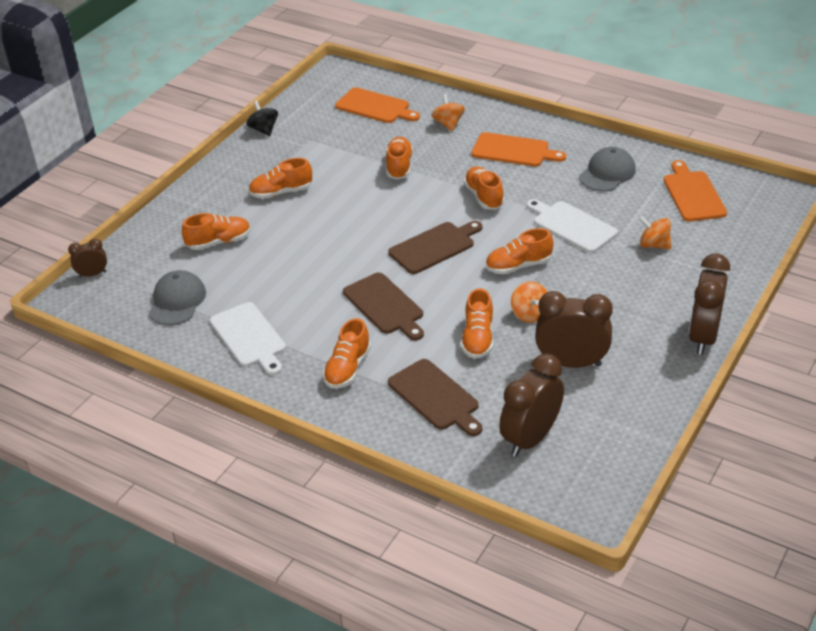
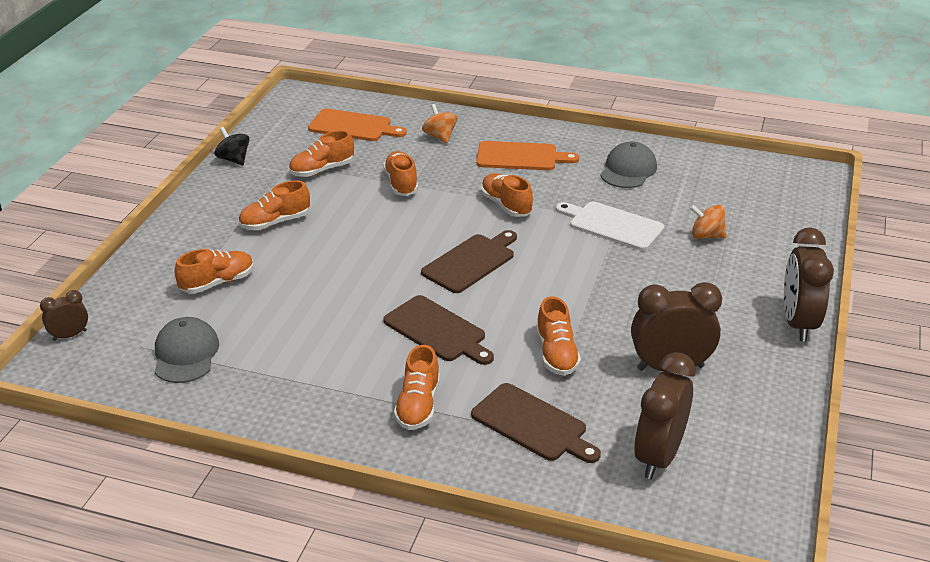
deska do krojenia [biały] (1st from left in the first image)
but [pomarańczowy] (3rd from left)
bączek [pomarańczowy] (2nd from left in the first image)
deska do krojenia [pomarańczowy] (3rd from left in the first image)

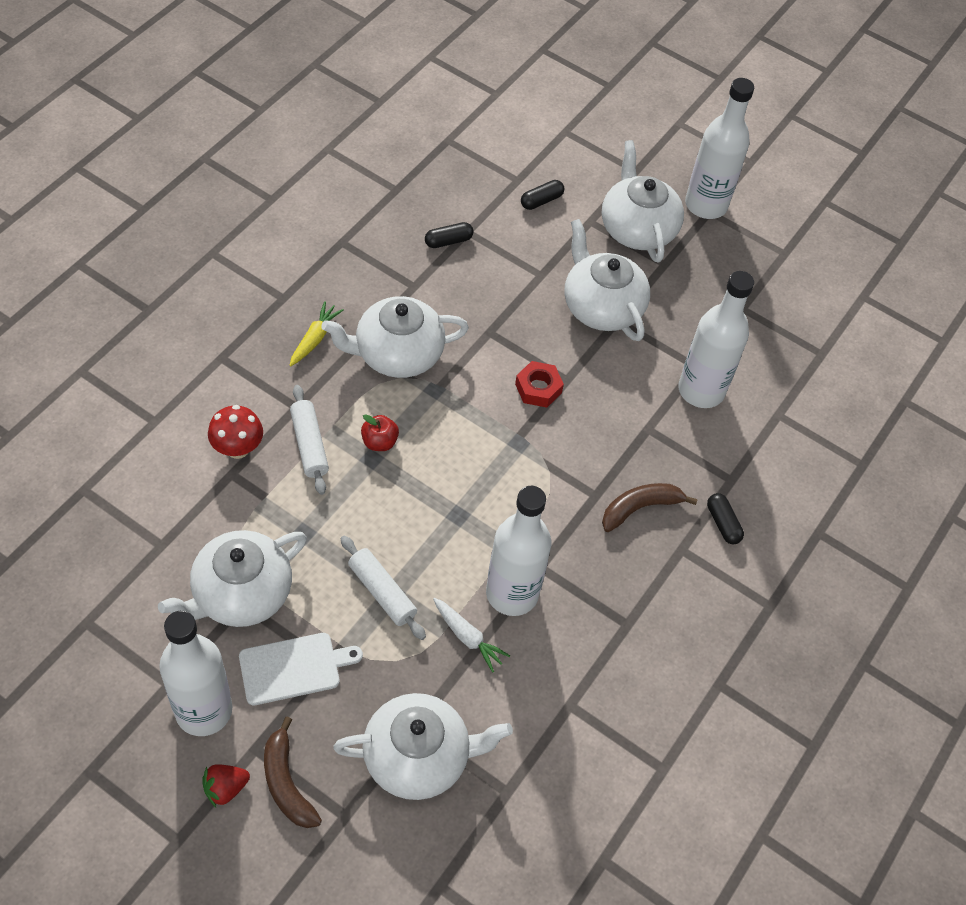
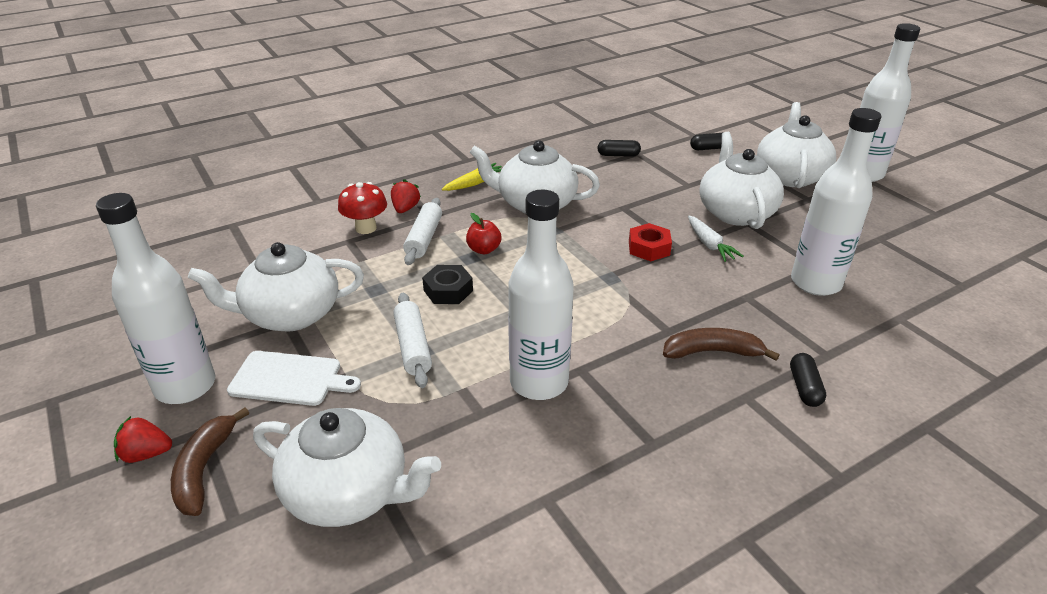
marchewka [biały]
truskawka [czerwony] (2nd from left)
nakrętka [czarny]

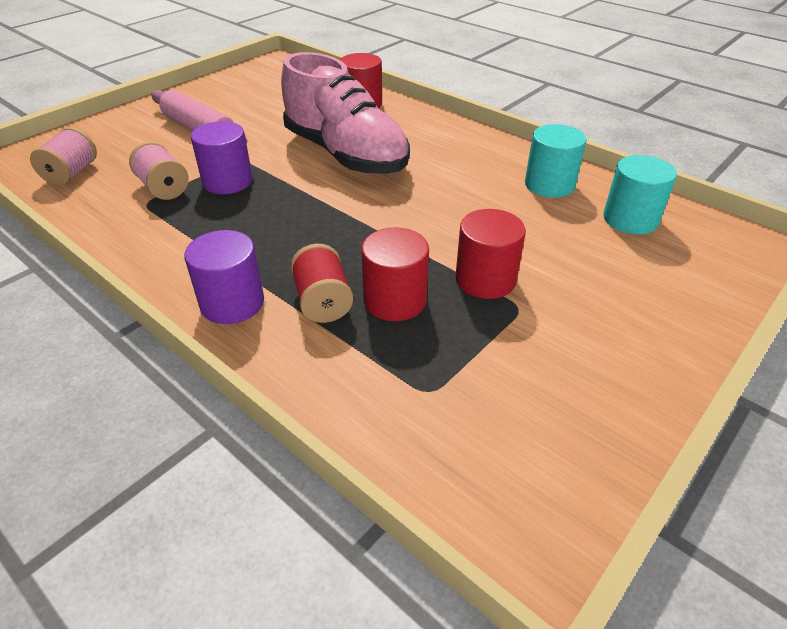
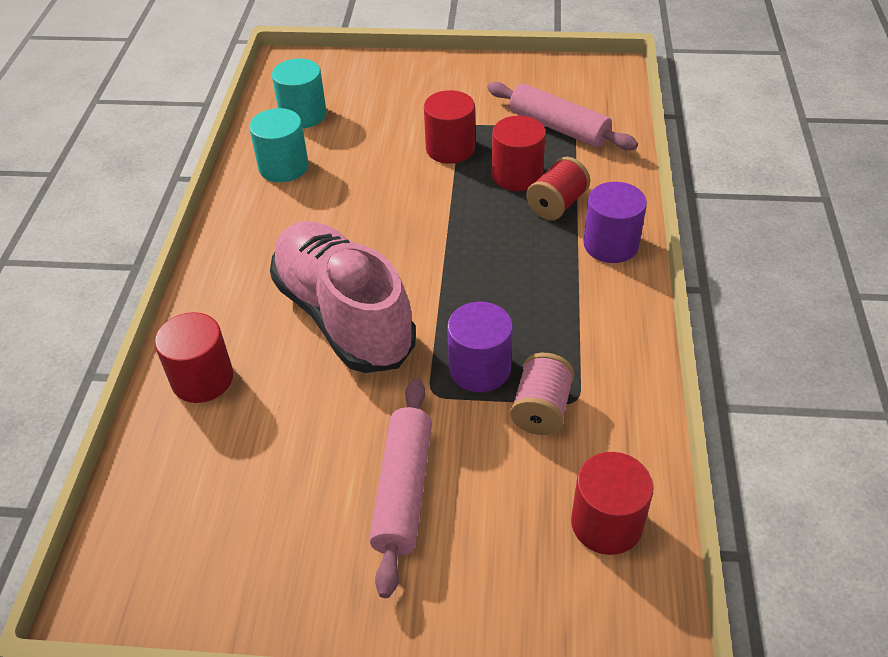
walec [czerwony] (4th from left)
but [różowy]
wałek do ciasta [różowy] (2nd from left)

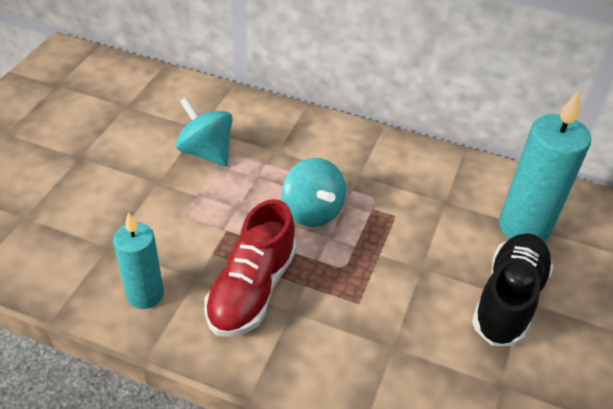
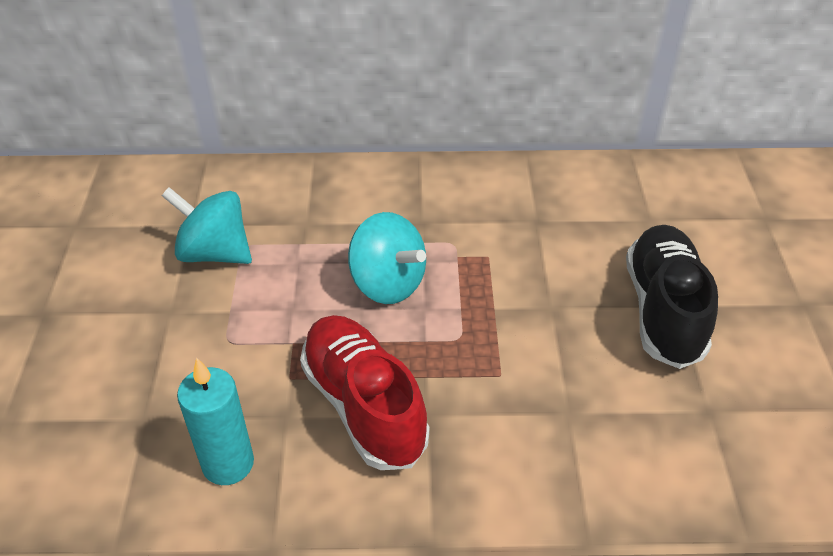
but [czerwony]
świeca [turkusowy] (2nd from left in the first image)

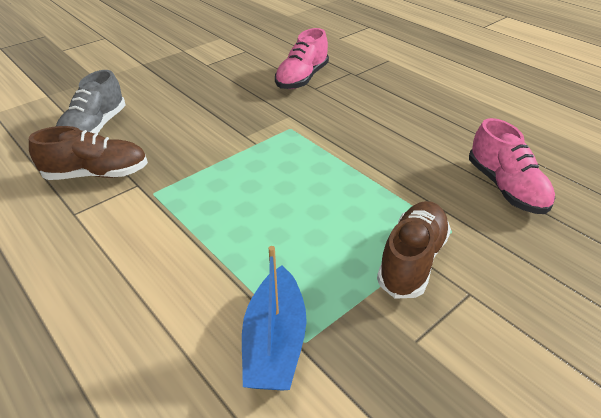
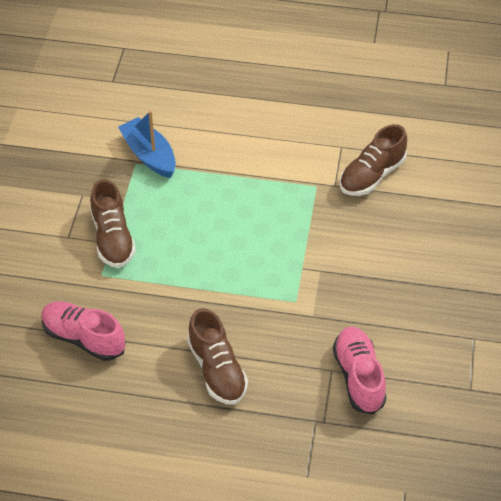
but [szary]
but [brązowy] (2nd from left)

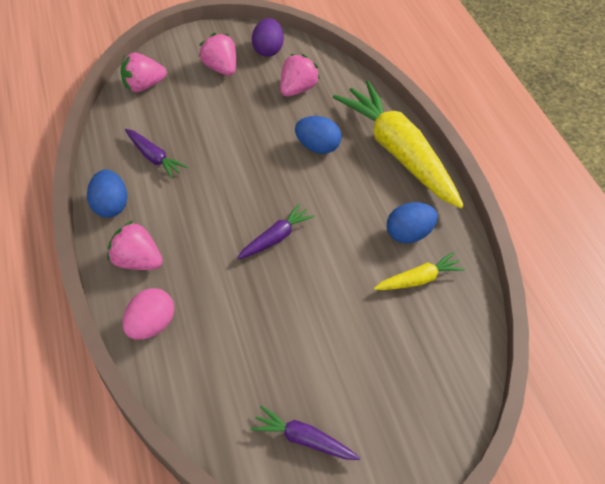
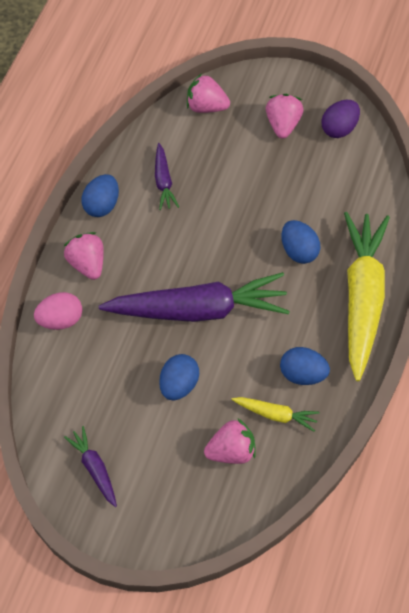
marchewka [fioletowy] (3rd from left)
truskawka [różowy] (3rd from left)
jajko [niebieski] (2nd from left)

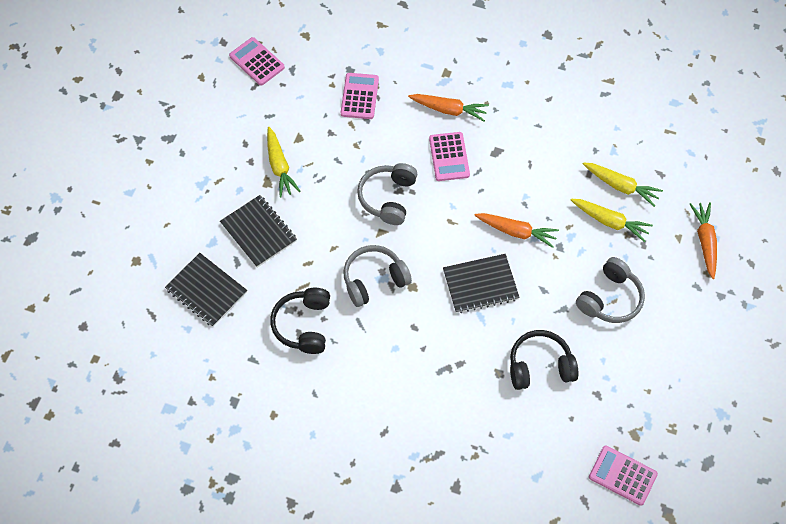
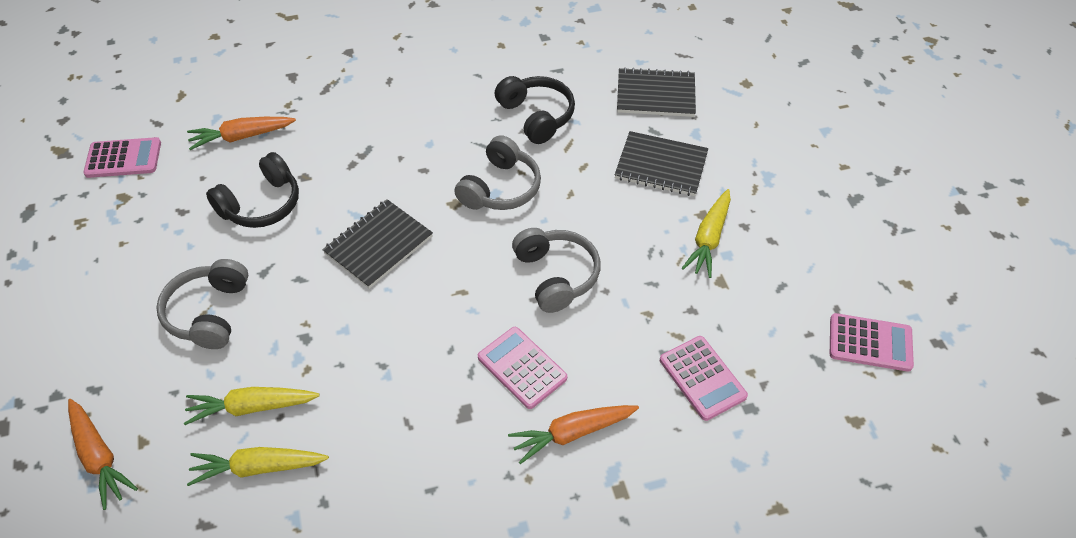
marchewka [żółty] (3rd from left)
marchewka [pomarańczowy] (2nd from left)

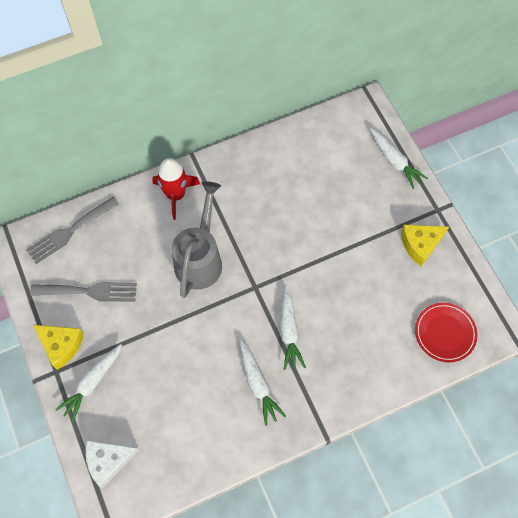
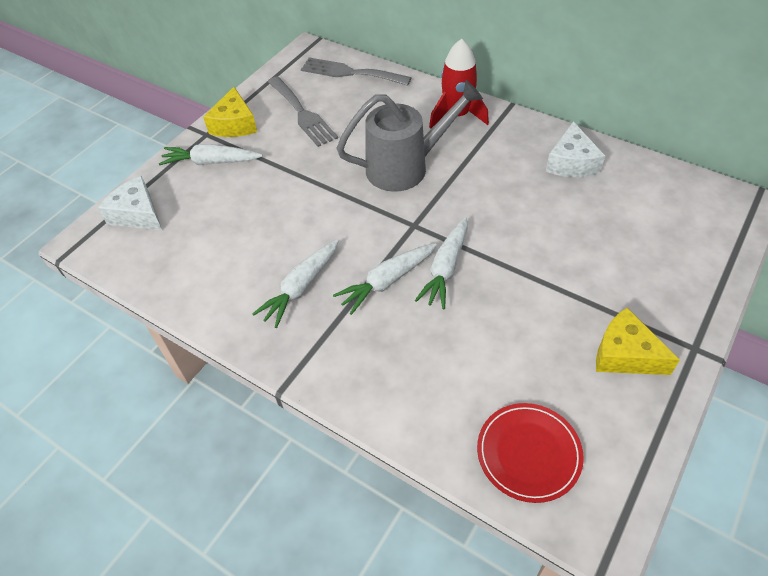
marchewka [biały] (4th from left)
ser [biały] (2nd from left)

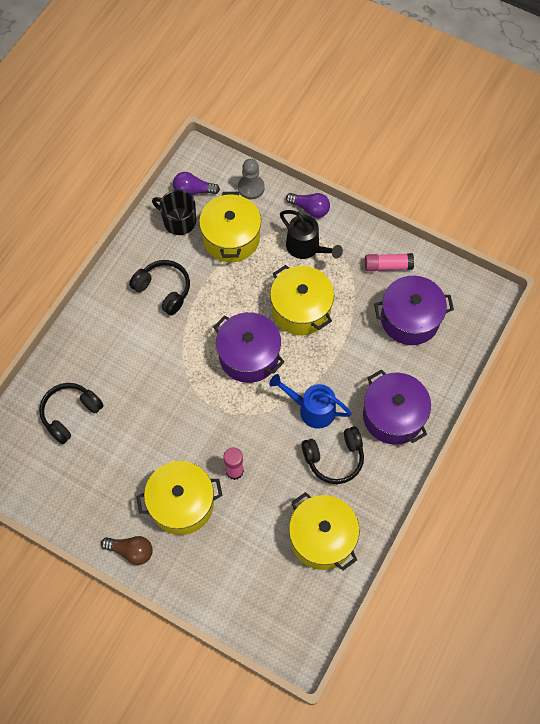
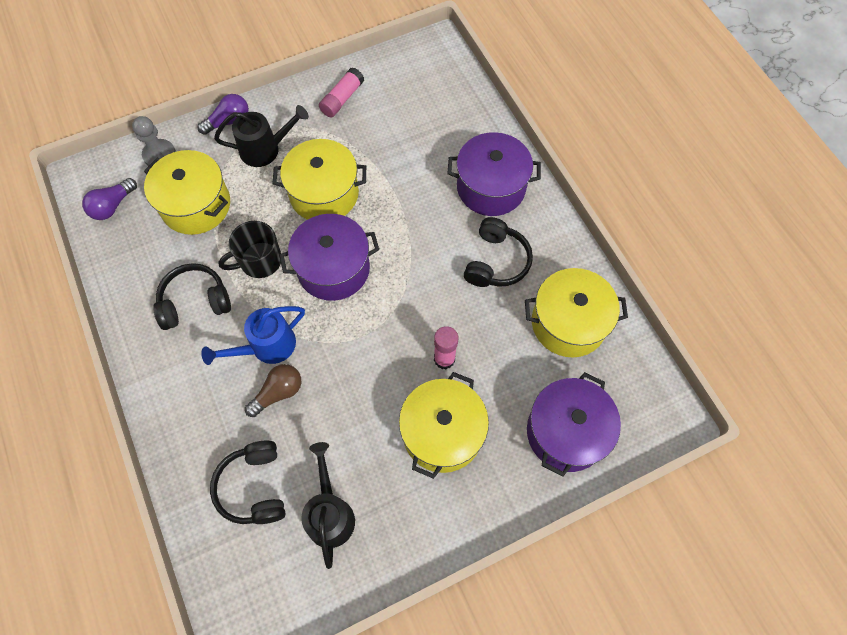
żarówka [brązowy]
kubek [czarny]
konewka [niebieski]
garnek [fioletowy] (3rd from left)
konewka [czarny] (2nd from left)

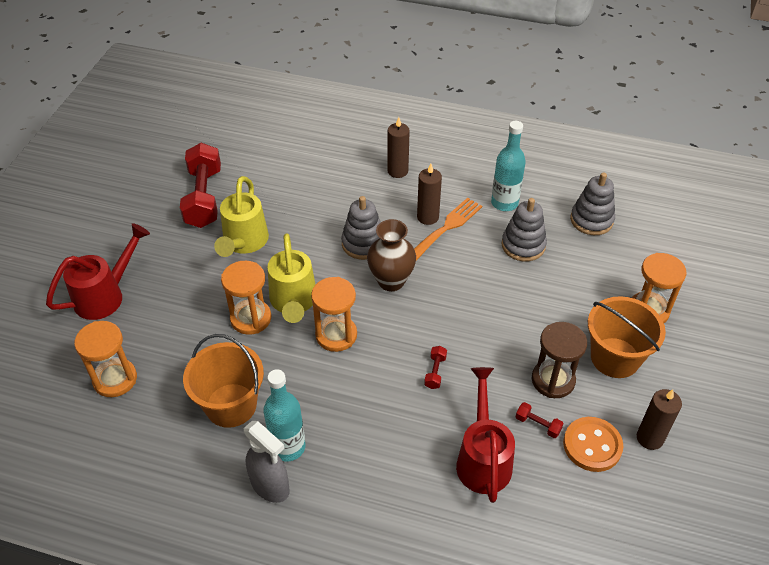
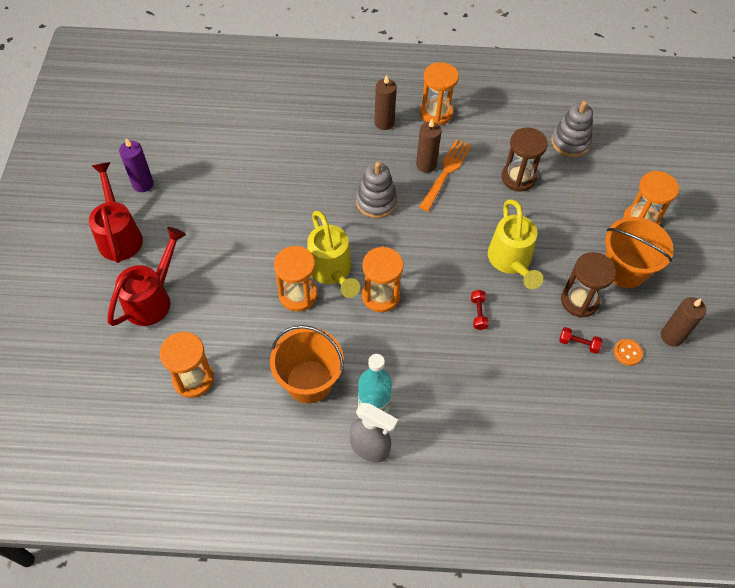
hantel [czerwony] (1st from left in the first image)
konewka [żółty] (2nd from left)
wazon [brązowy]
konewka [czerwony] (1st from left)
butelka [turkusowy] (2nd from left in the first image)
klepsydra [brązowy] (1st from left)
guzik [pomarańczowy]
świeca [fioletowy]
klepsydra [pomarańczowy] (4th from left)

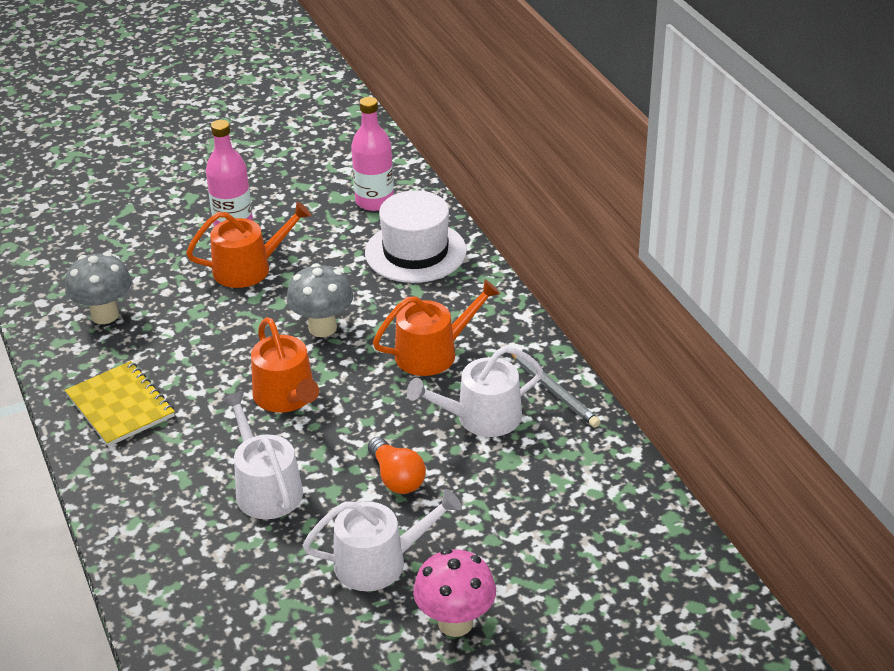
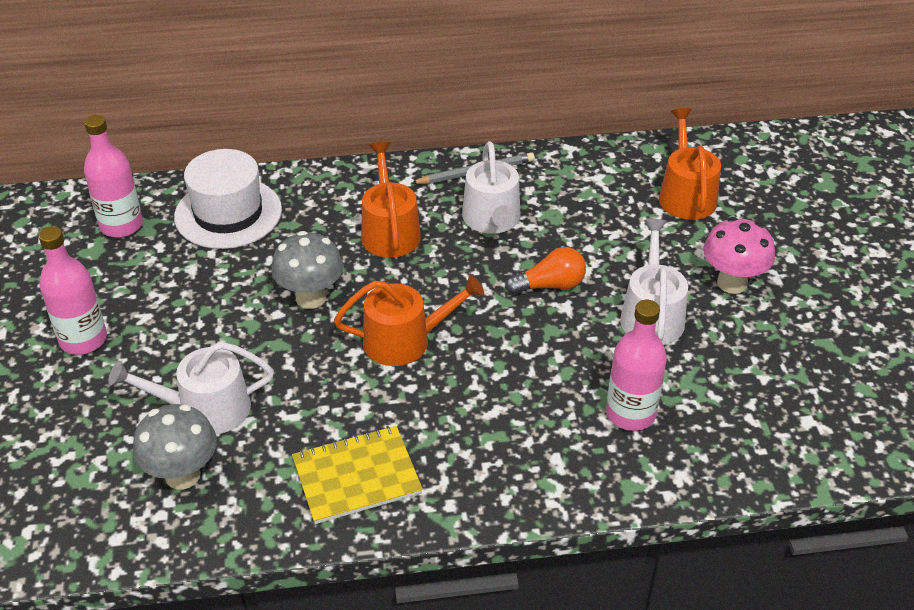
konewka [pomarańczowy] (3rd from left)
konewka [biały] (1st from left)
butelka [różowy] (3rd from left)

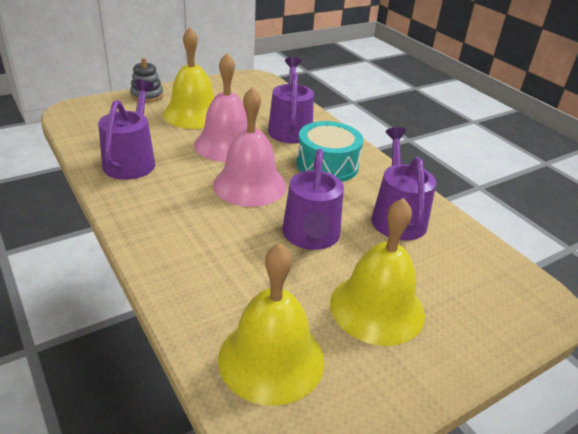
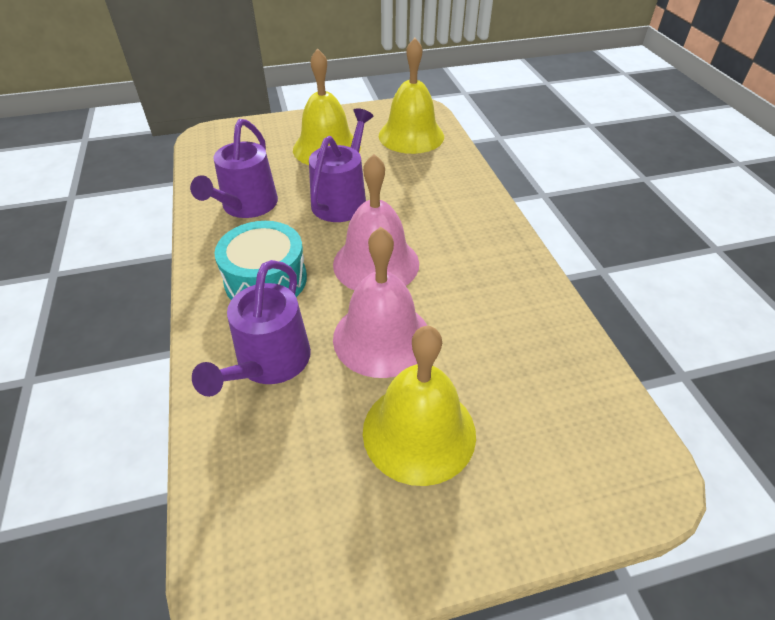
konewka [fioletowy] (1st from left in the first image)
zabawka nakładanka [szary]

